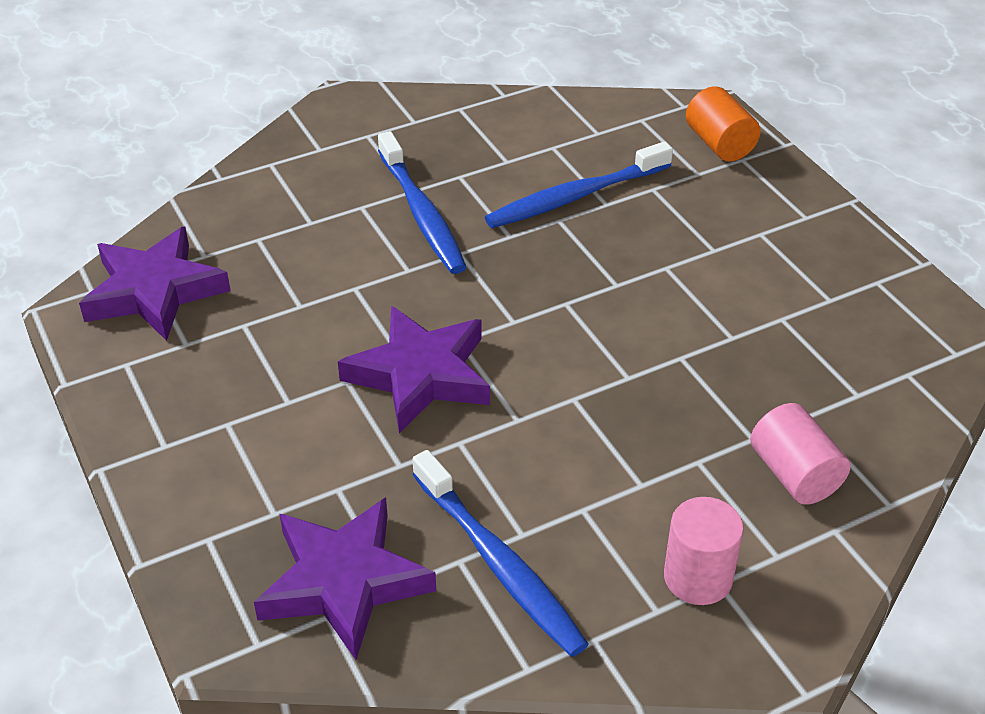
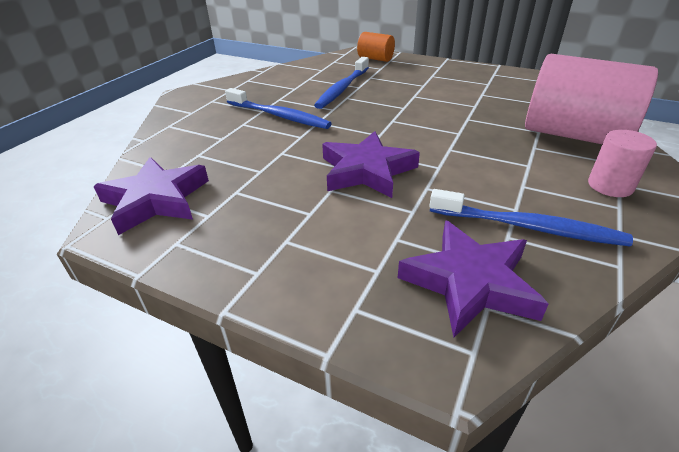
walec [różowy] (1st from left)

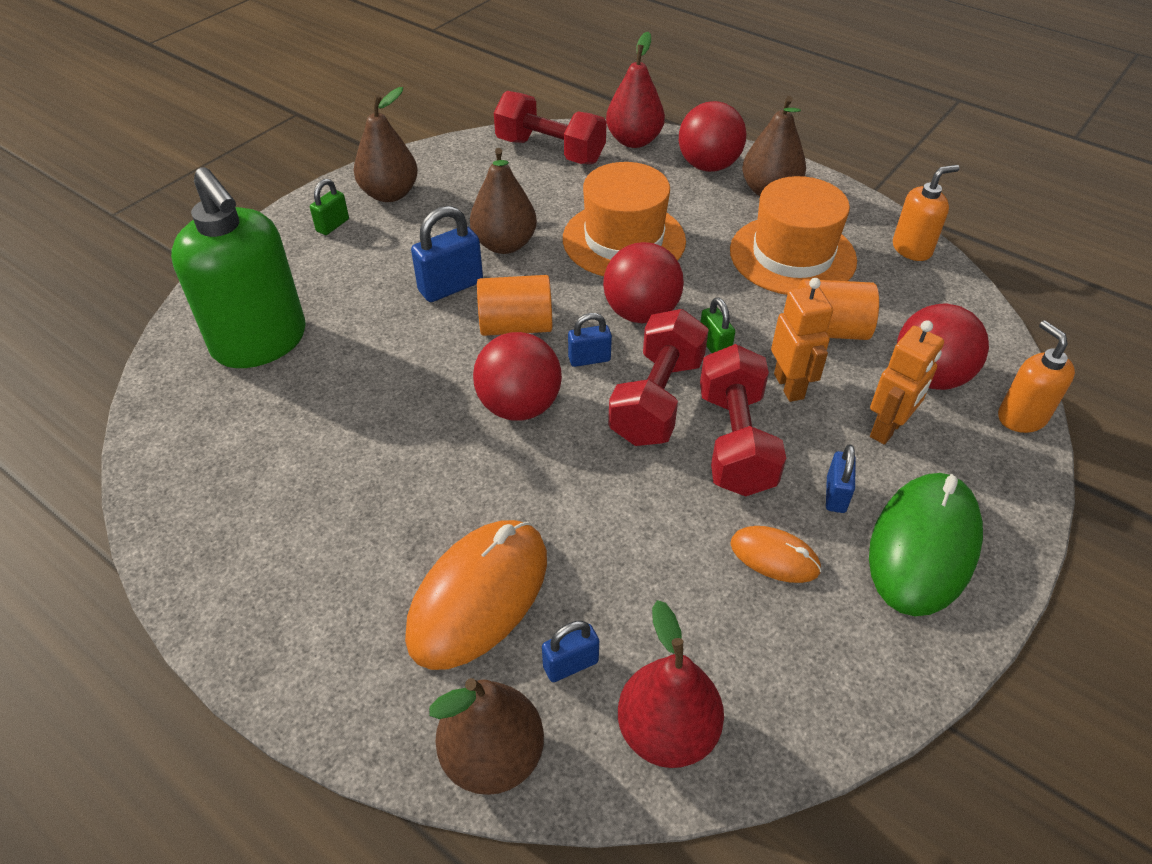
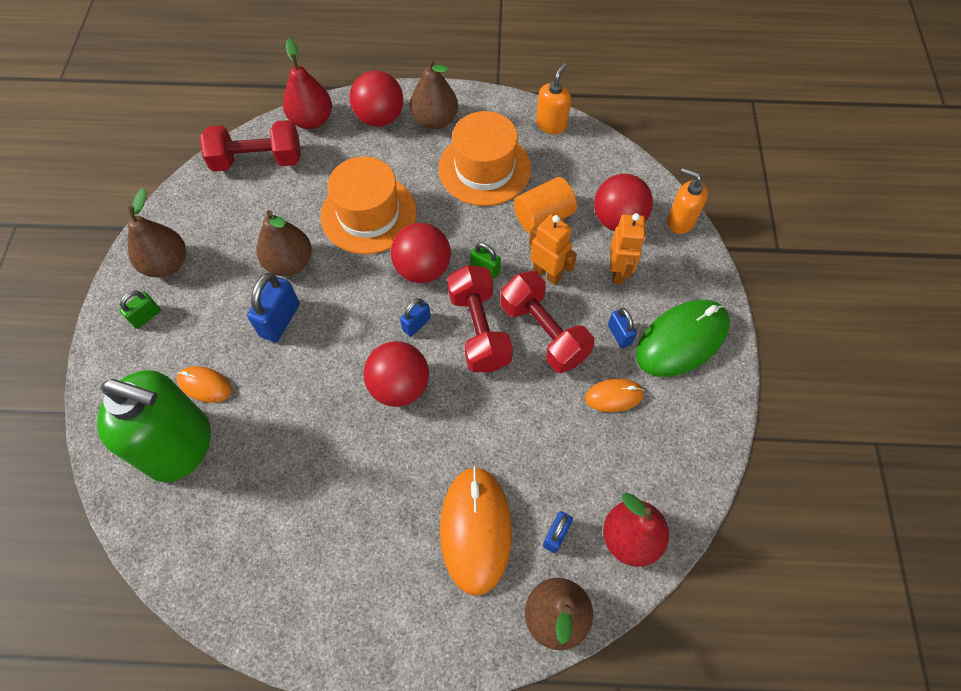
kłódka [zielony] (1st from left)
walec [pomarańczowy] (1st from left in the first image)
myszka [zielony]
myszka [pomarańczowy] (1st from left)

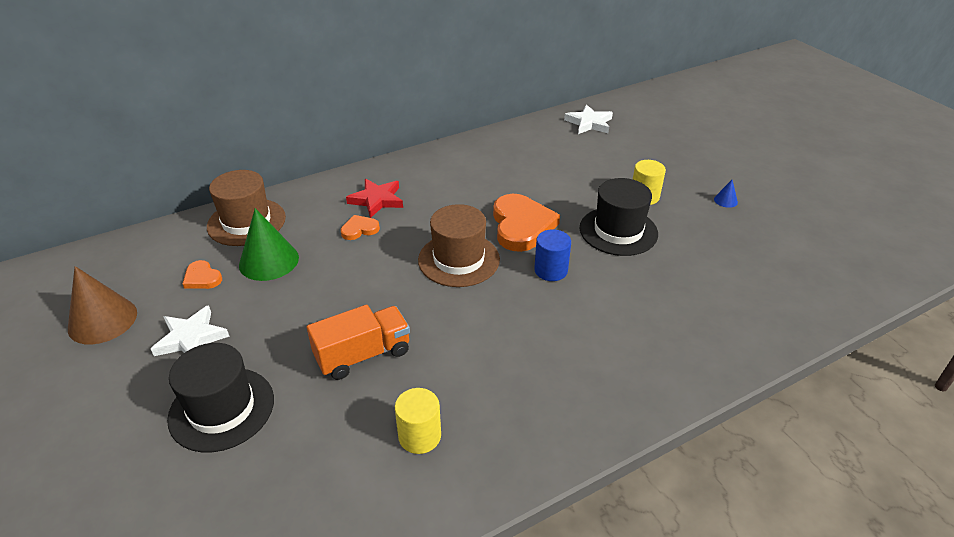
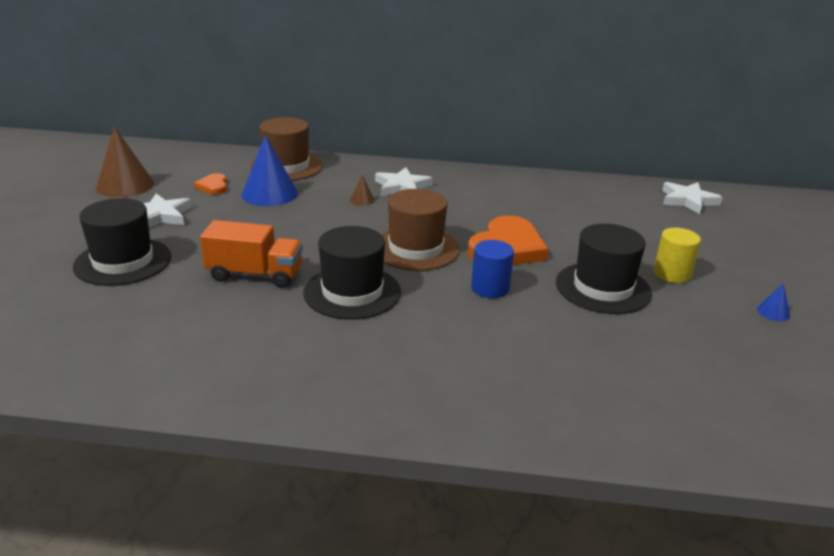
stożek [niebieski] (1st from left)
stożek [brązowy] (2nd from left)
gwiazda [biały] (2nd from left)
walec [żółty] (1st from left in the first image)
kapelusz [czarny] (2nd from left)

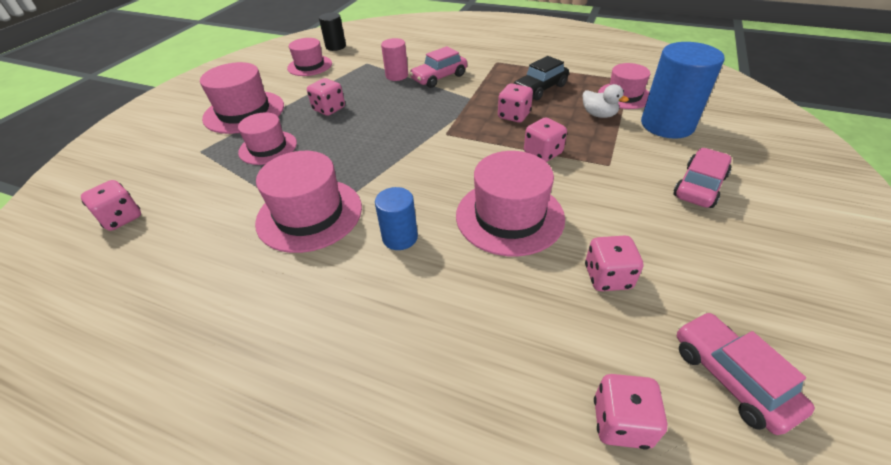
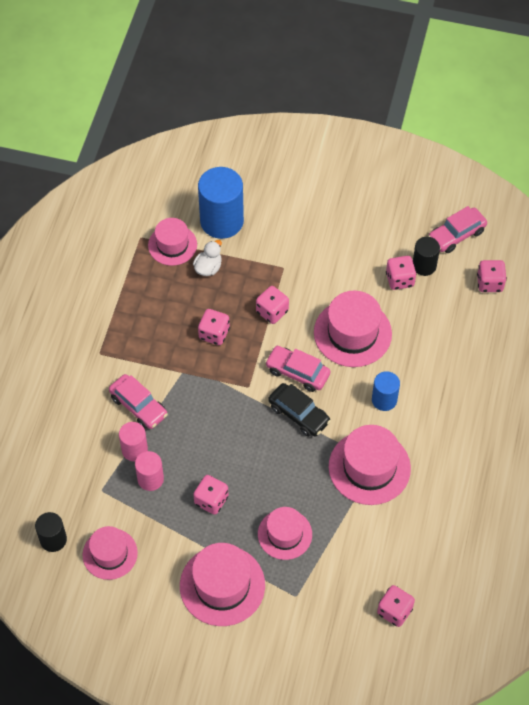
samochód [czarny]
samochód [różowy] (2nd from left)
walec [różowy] (2nd from left)
walec [czarny] (2nd from left)

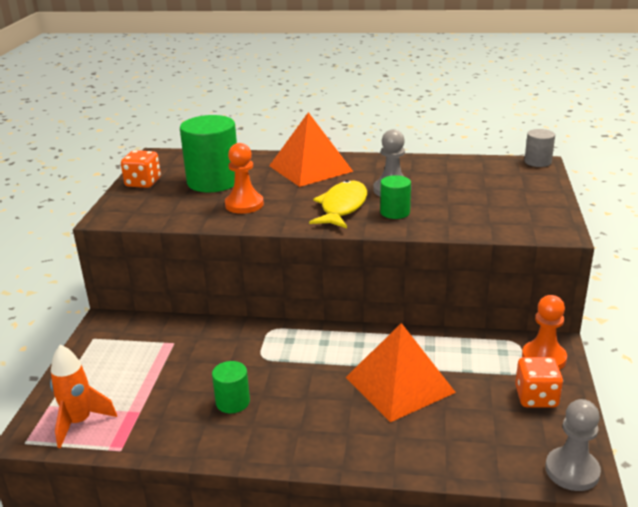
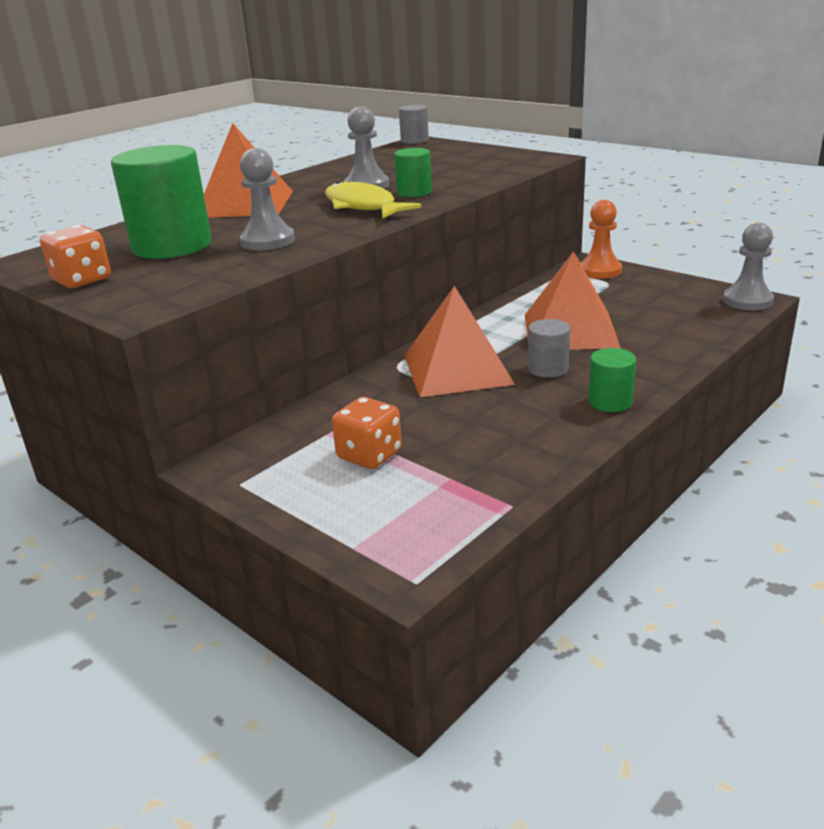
rakieta [pomarańczowy]
walec [zielony] (3rd from left)
pionek [szary] (1st from left)
kostka do gry [pomarańczowy] (2nd from left)
piramida [pomarańczowy] (2nd from left)
walec [szary] (2nd from left)

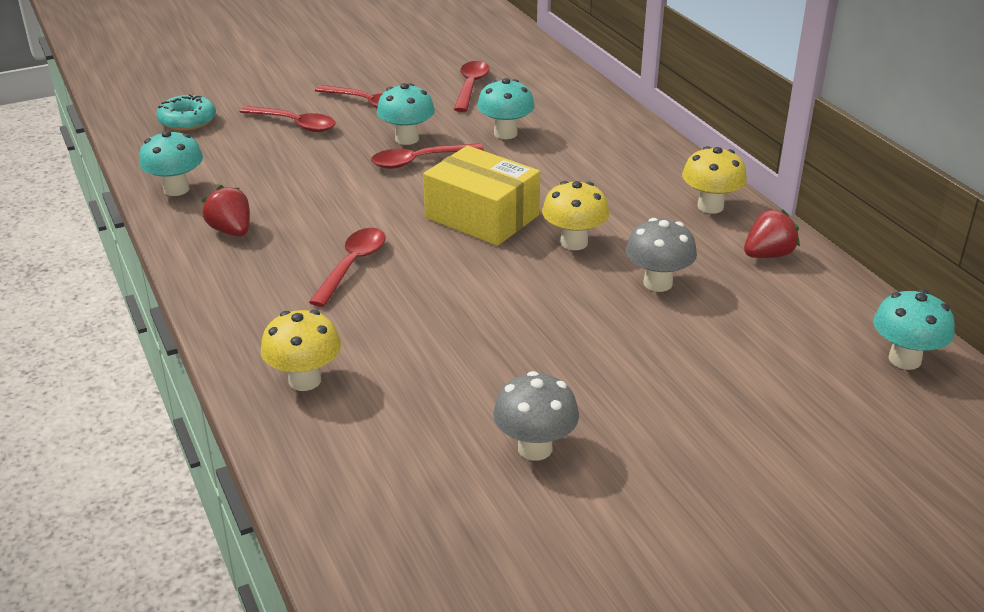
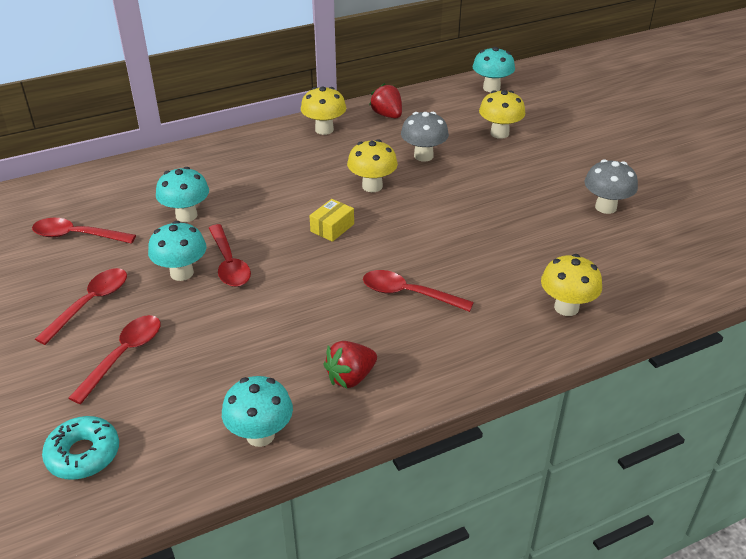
pudełko [żółty]
grzyb [żółty] (3rd from left)

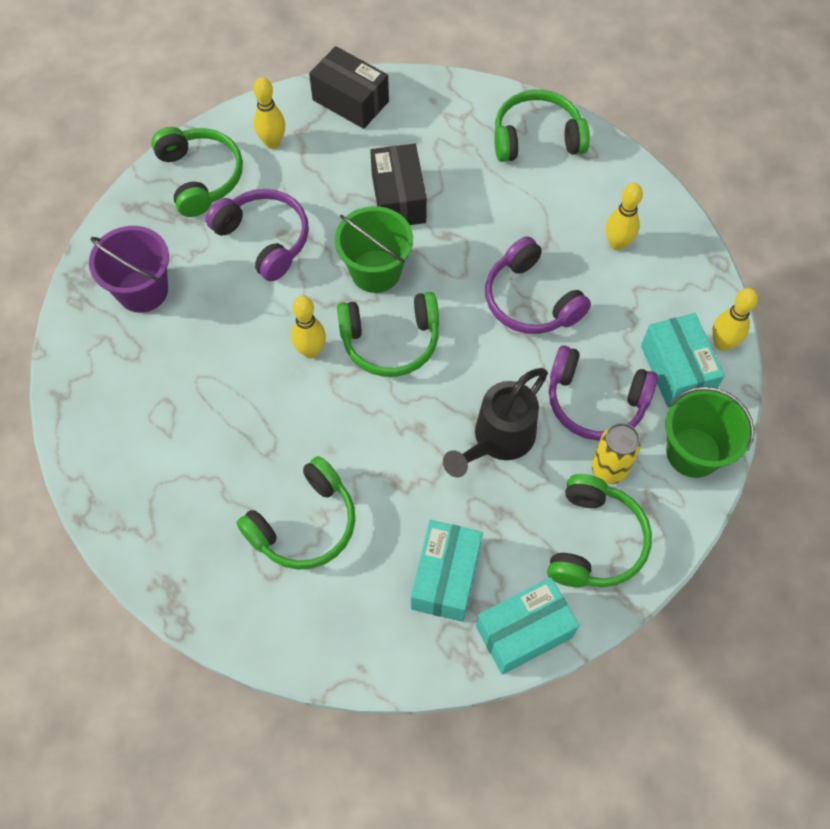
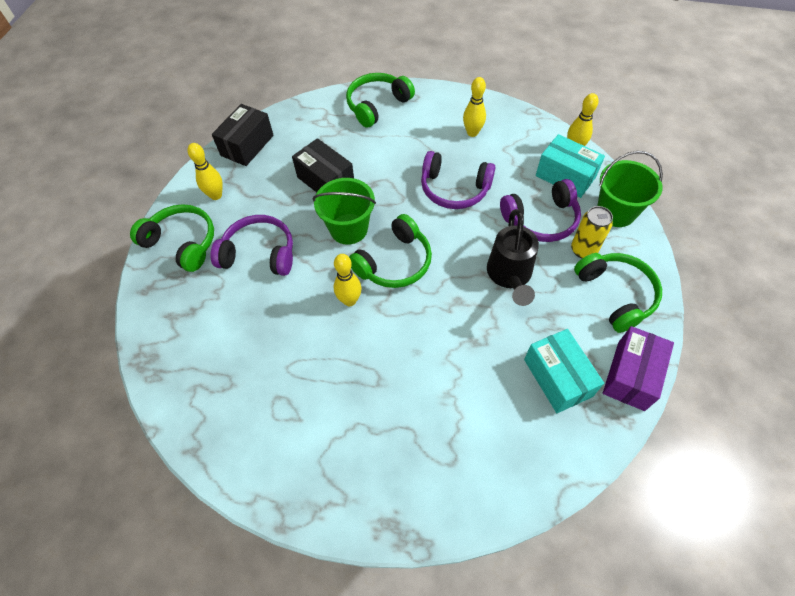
wiadro [fioletowy]
słuchawki [zielony] (2nd from left in the first image)
pudełko [czarny] (1st from left)
pudełko [fioletowy]

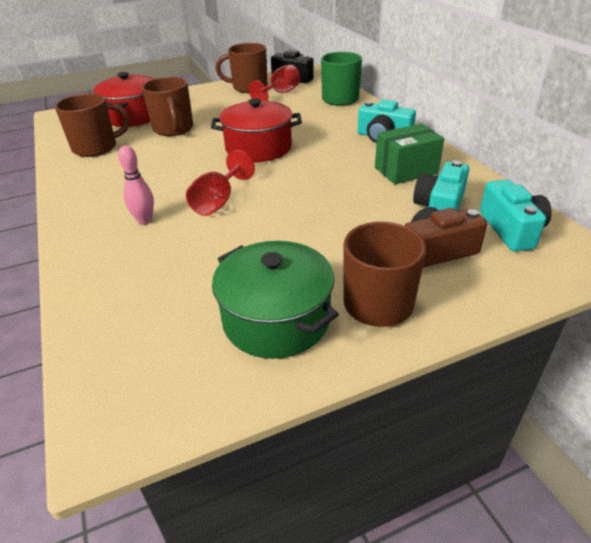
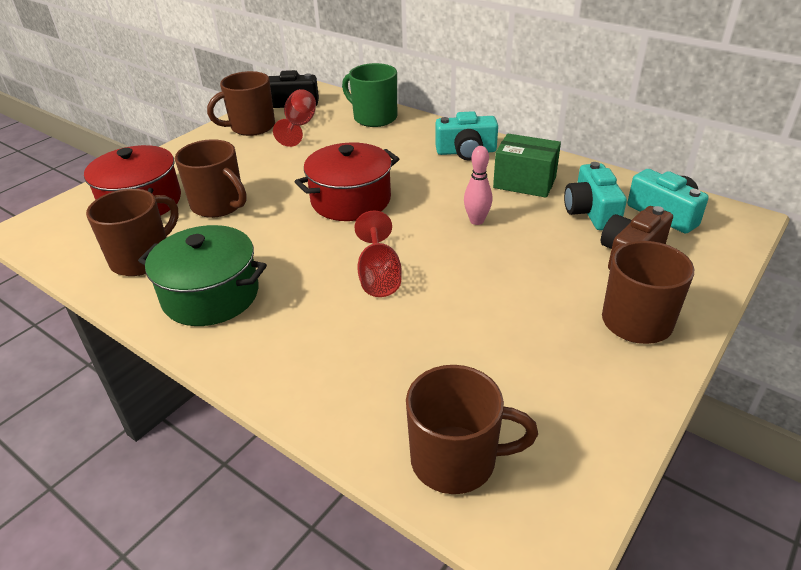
kręgiel [różowy]
garnek [zielony]
pudełko [zielony]
kubek [brązowy] (4th from left)

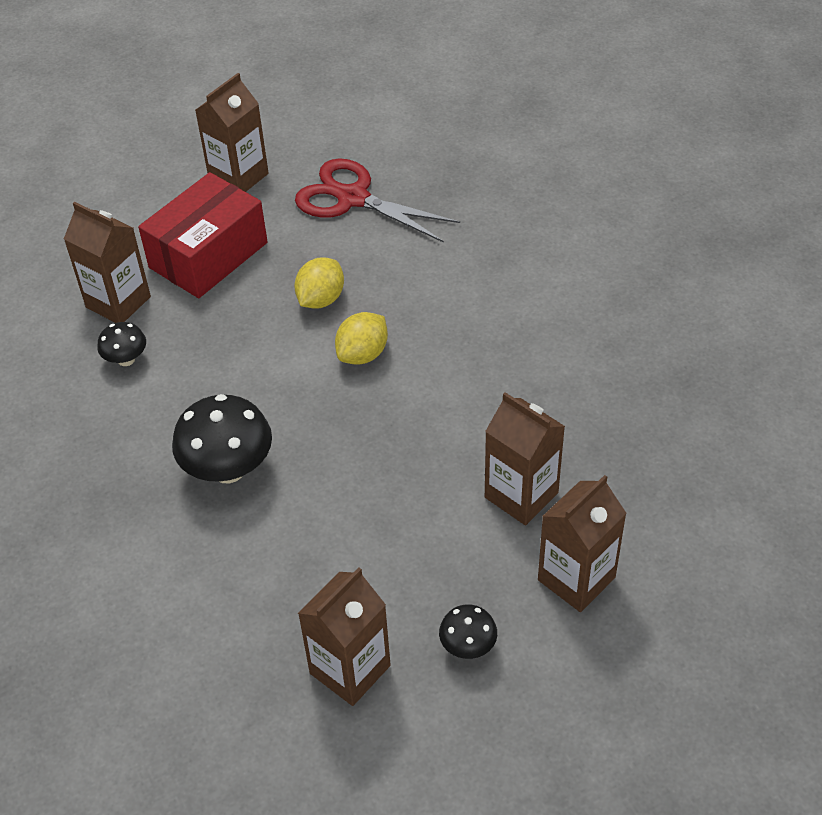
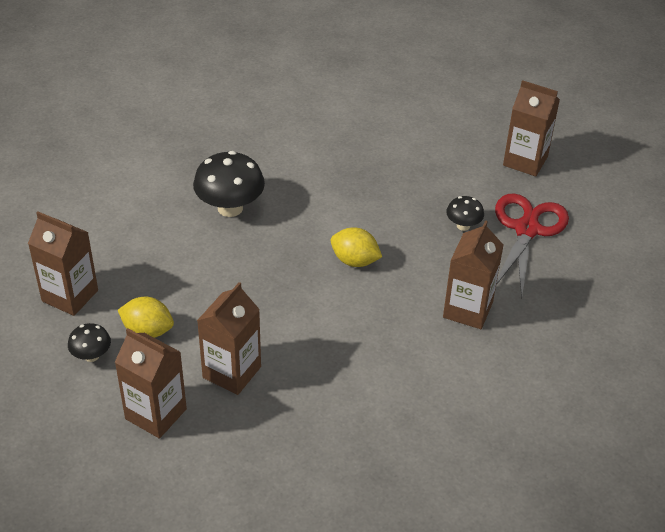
karton mleka [brązowy] (4th from left)
grzyb [czarny] (3rd from left)
pudełko [czerwony]
cytryna [żółty] (1st from left)

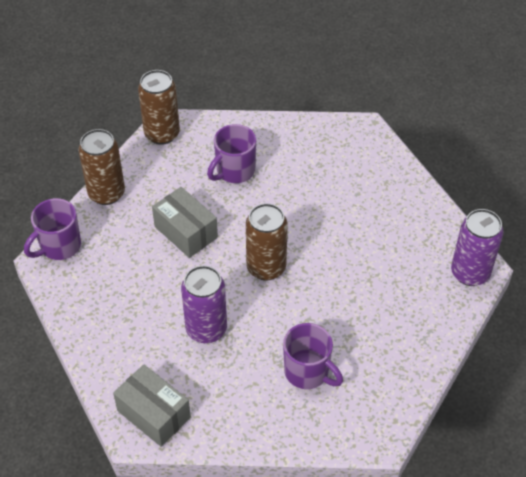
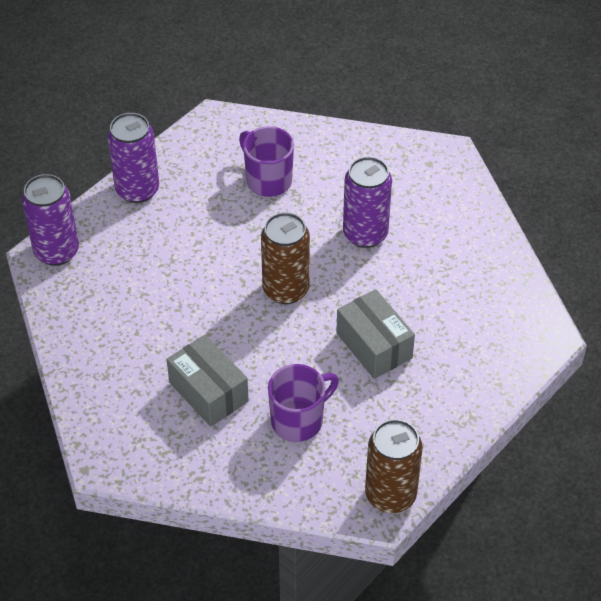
kubek [fioletowy] (1st from left in the first image)
puszka [brązowy] (1st from left in the first image)
pudełko [szary] (1st from left)
puszka [fioletowy] (2nd from left)

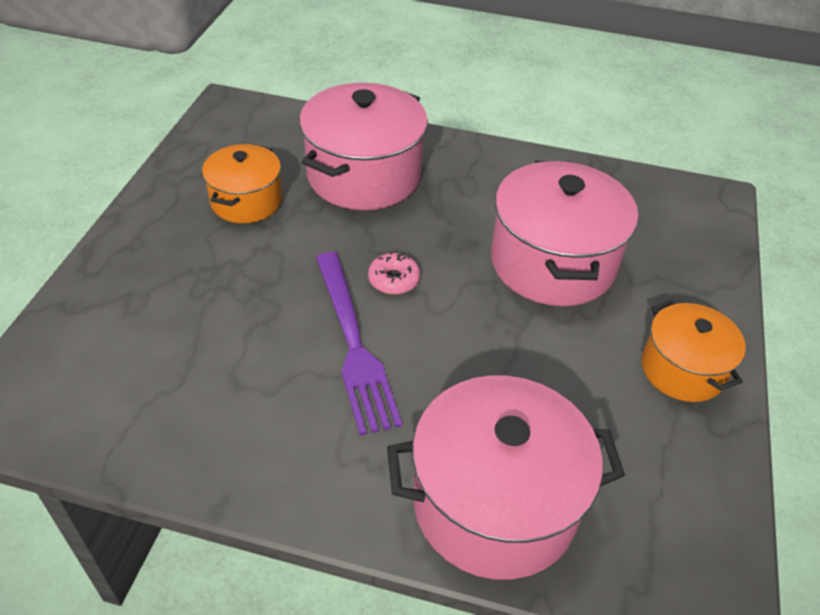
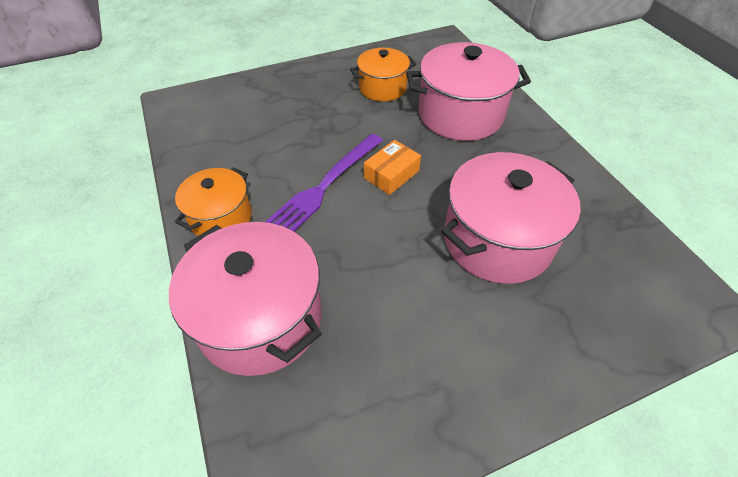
pudełko [pomarańczowy]
garnek [pomarańczowy] (1st from left)

